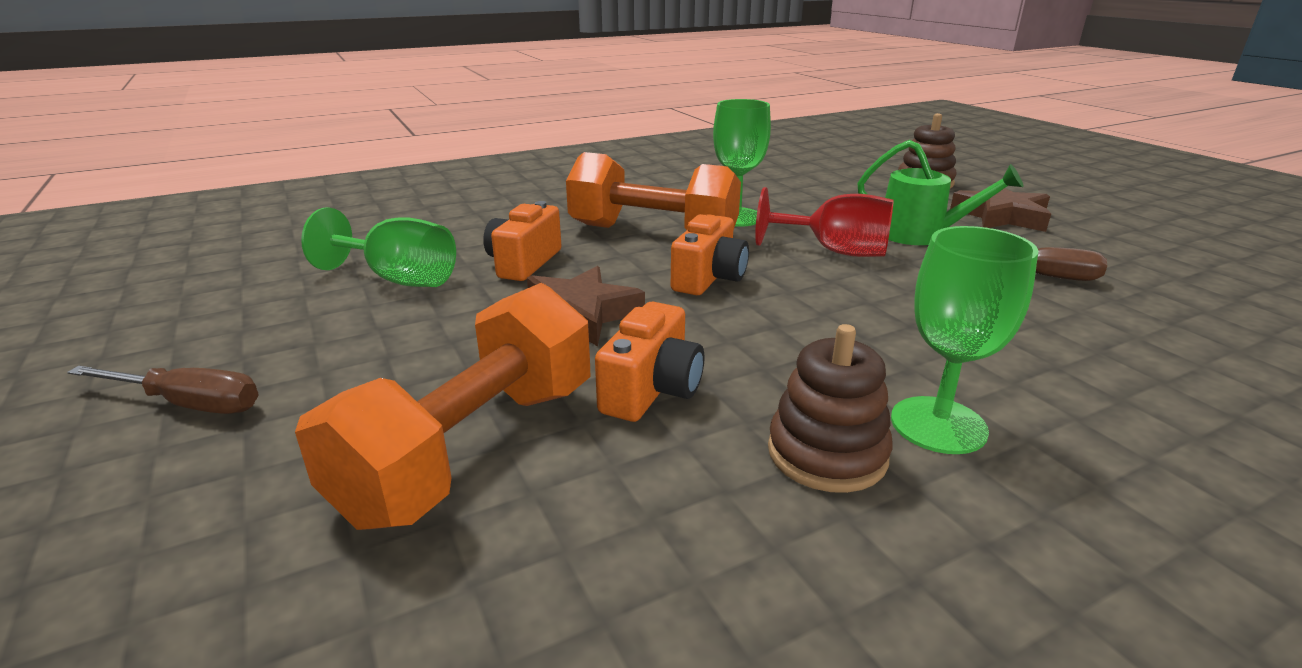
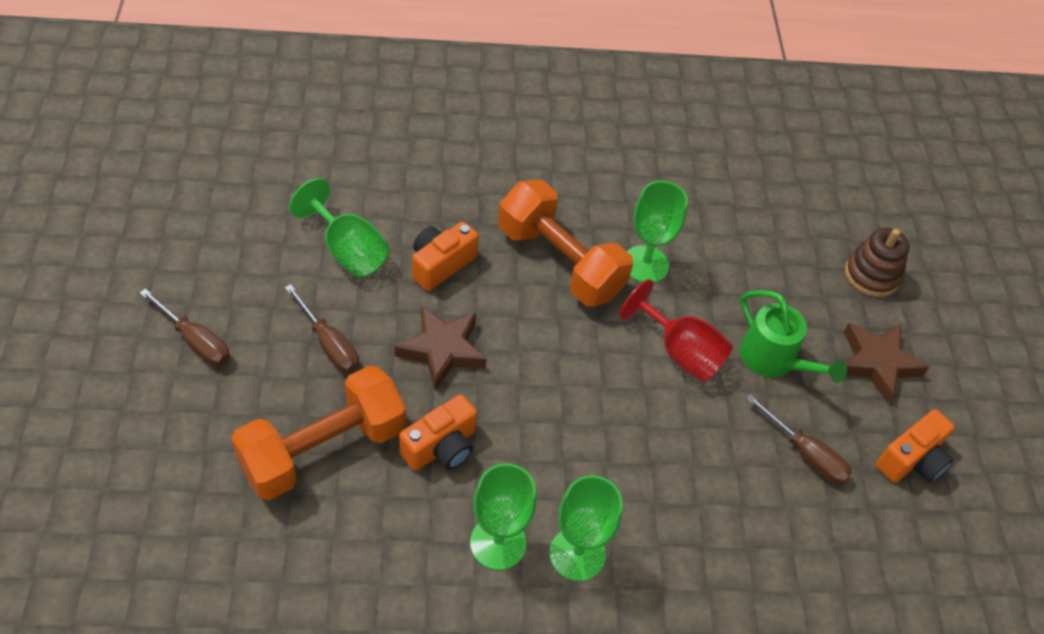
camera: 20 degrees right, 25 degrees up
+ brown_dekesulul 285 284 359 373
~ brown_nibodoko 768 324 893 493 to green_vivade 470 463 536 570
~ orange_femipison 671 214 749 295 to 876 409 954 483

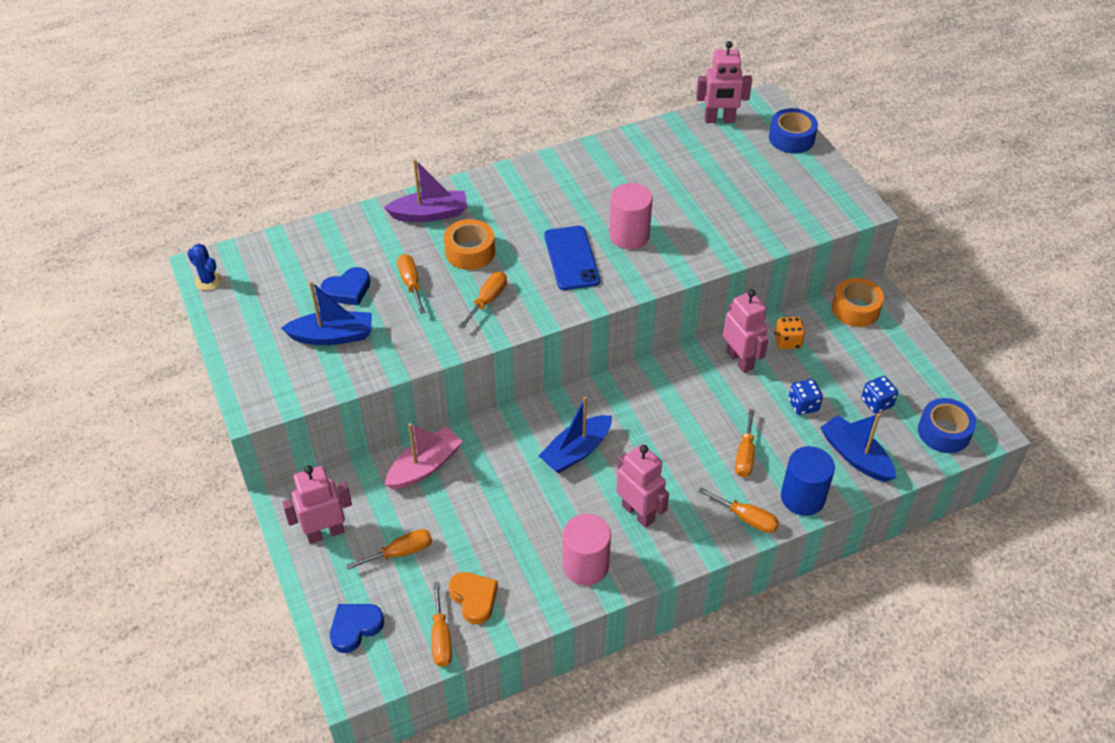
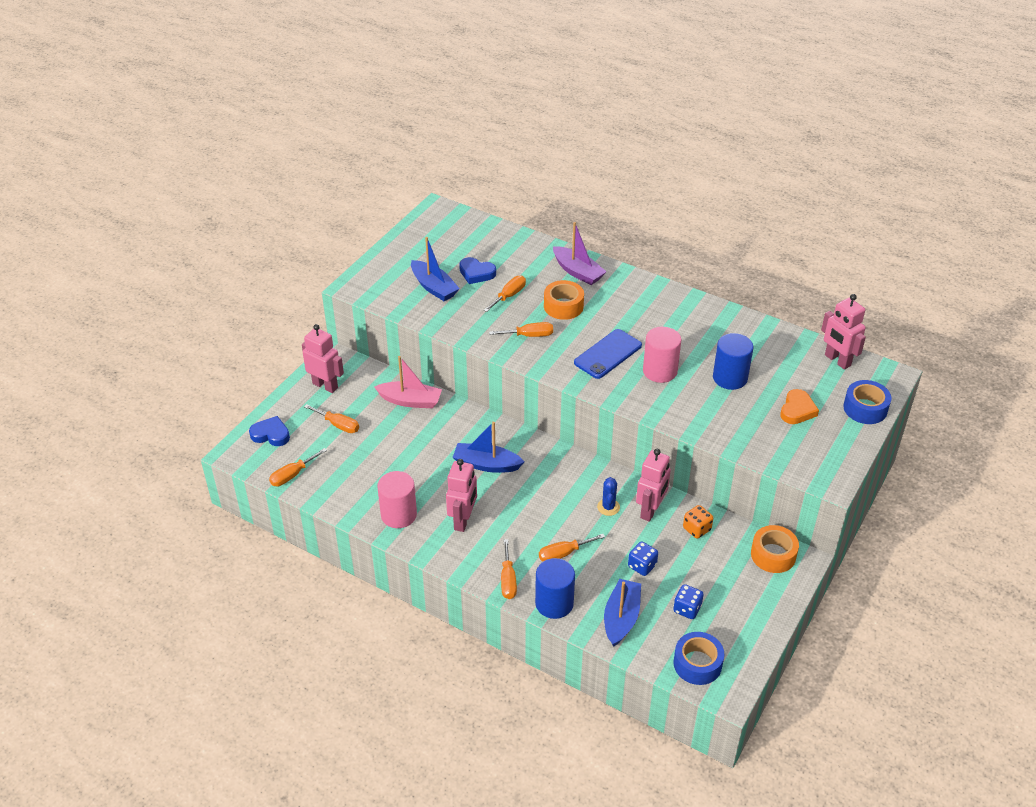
camera: 55 degrees right, 5 degrees down
~ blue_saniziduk 187 244 222 290 to 597 477 620 516
+ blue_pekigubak 713 333 753 390
~ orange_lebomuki 449 572 498 624 to 780 389 819 424

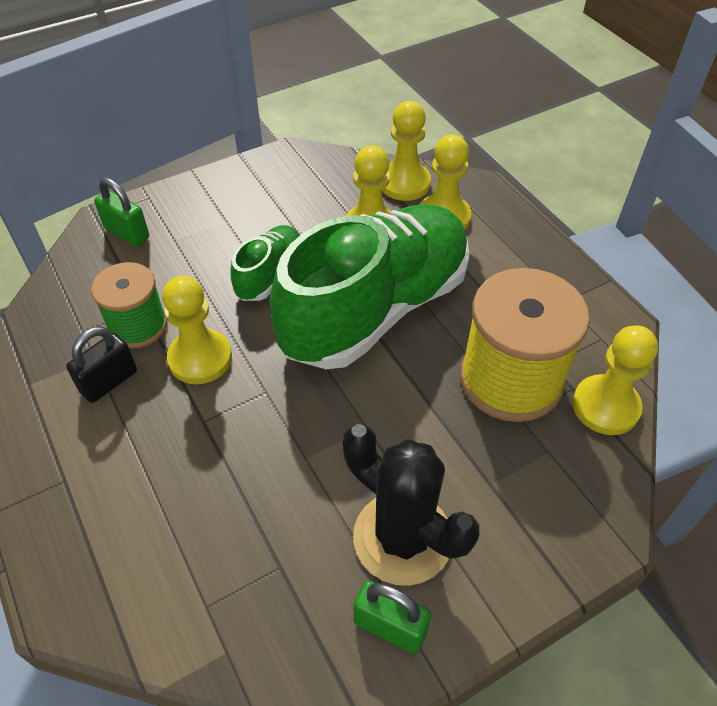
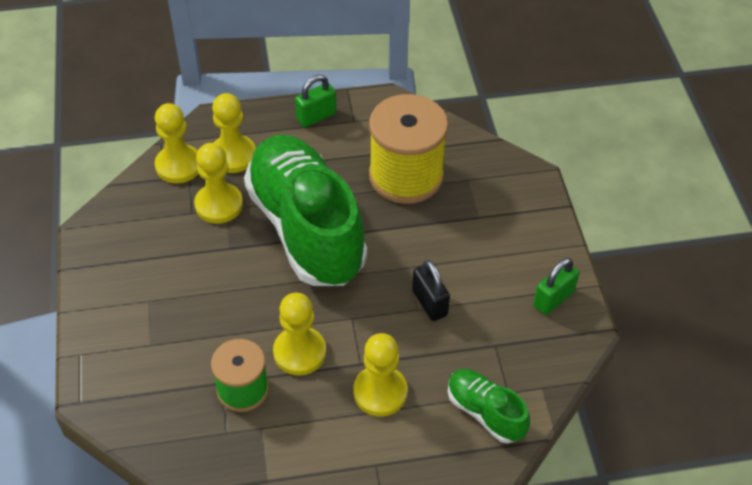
camera: 70 degrees left, 0 degrees up
~ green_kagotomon 94 178 149 247 to 295 75 336 127
~ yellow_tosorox 572 325 658 435 to 353 333 408 417
~ black_kagotomon 66 326 137 403 to 412 260 450 321
~ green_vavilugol 231 225 300 301 to 448 369 530 443
- black_saniziduk 343 424 479 586

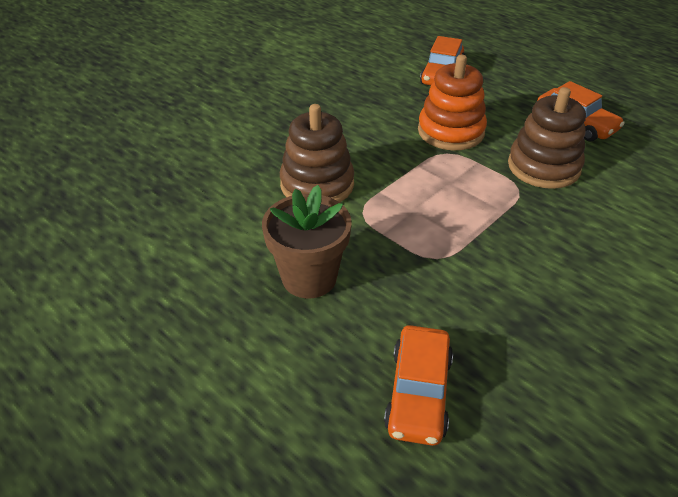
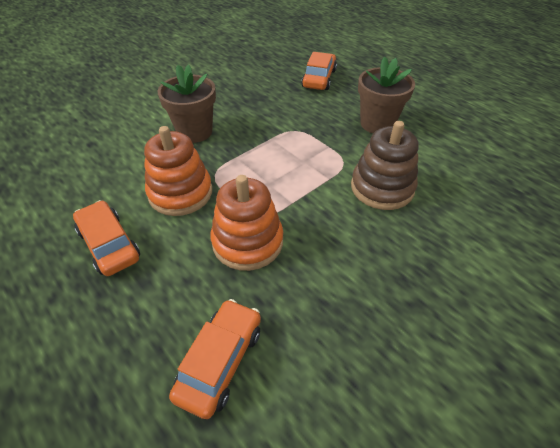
camera: 175 degrees left, 5 degrees up
~ brown_nibodoko 508 87 586 189 to orange_nibodoko 144 126 212 216
+ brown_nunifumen 158 64 216 143

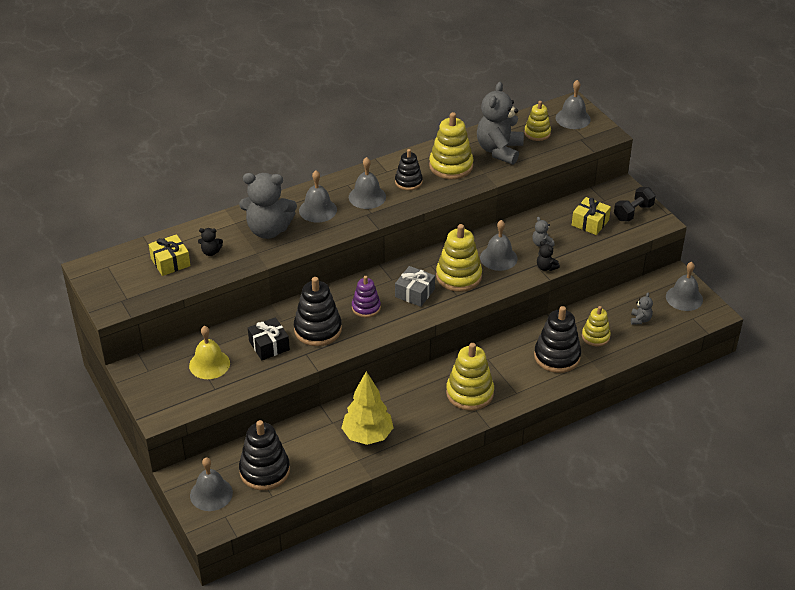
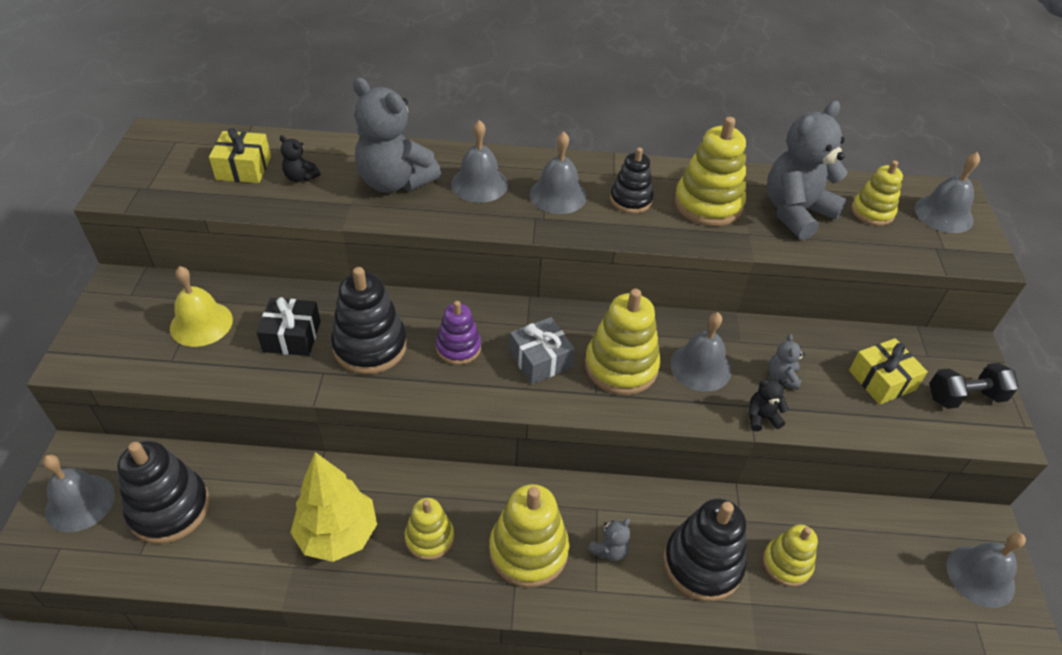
camera: 30 degrees right, 5 degrees up
+ yellow_nibodoko 405 498 454 560
~ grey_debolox 631 293 653 325 to 588 518 630 561
~ black_debolox 537 241 560 271 = 749 378 789 431 90 degrees clockwise

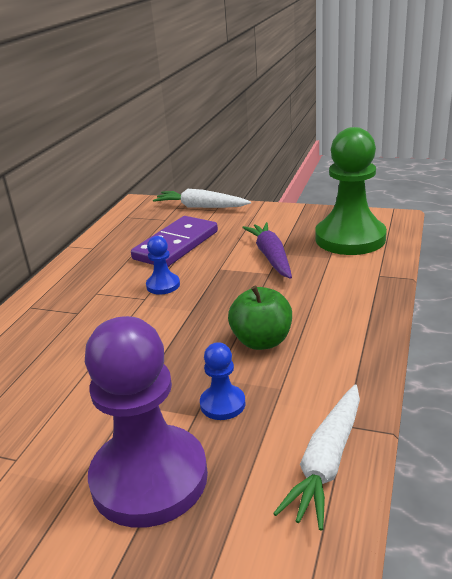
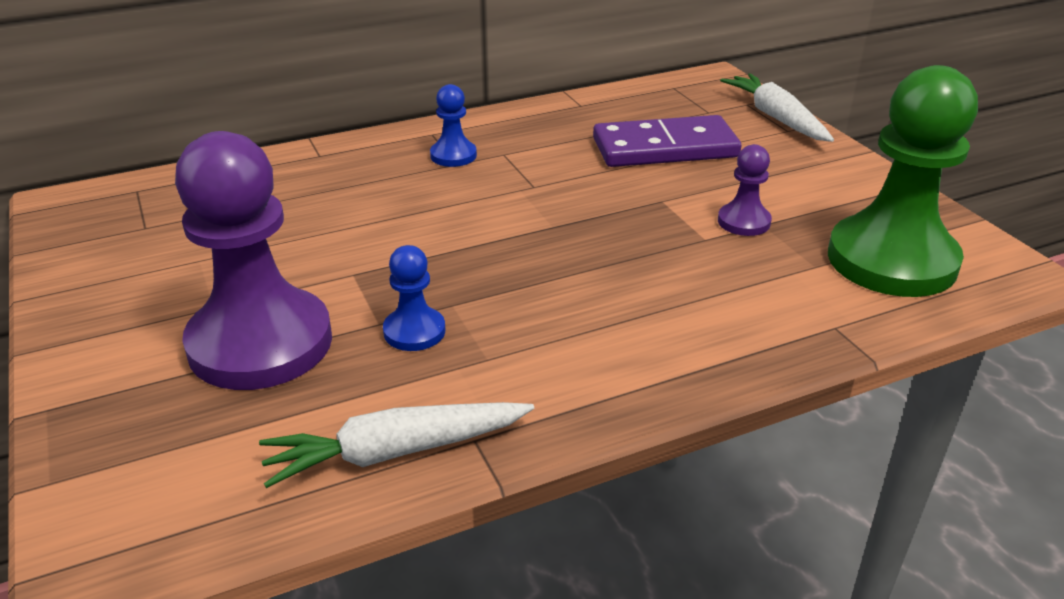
camera: 45 degrees right, 5 degrees up
~ blue_tosorox 146 236 180 295 to 430 84 477 167
~ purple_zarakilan 242 222 292 279 to purple_tosorox 718 144 772 236
- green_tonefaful 228 286 292 350

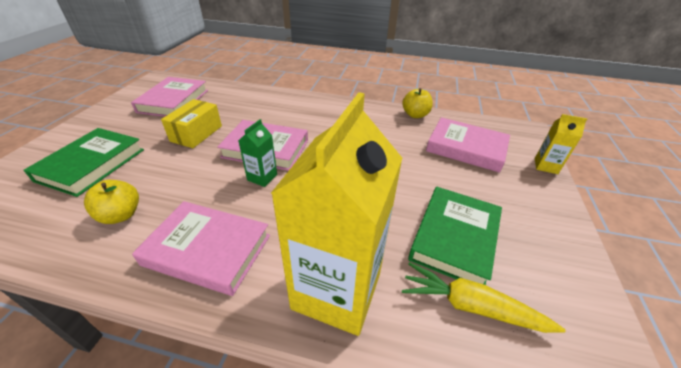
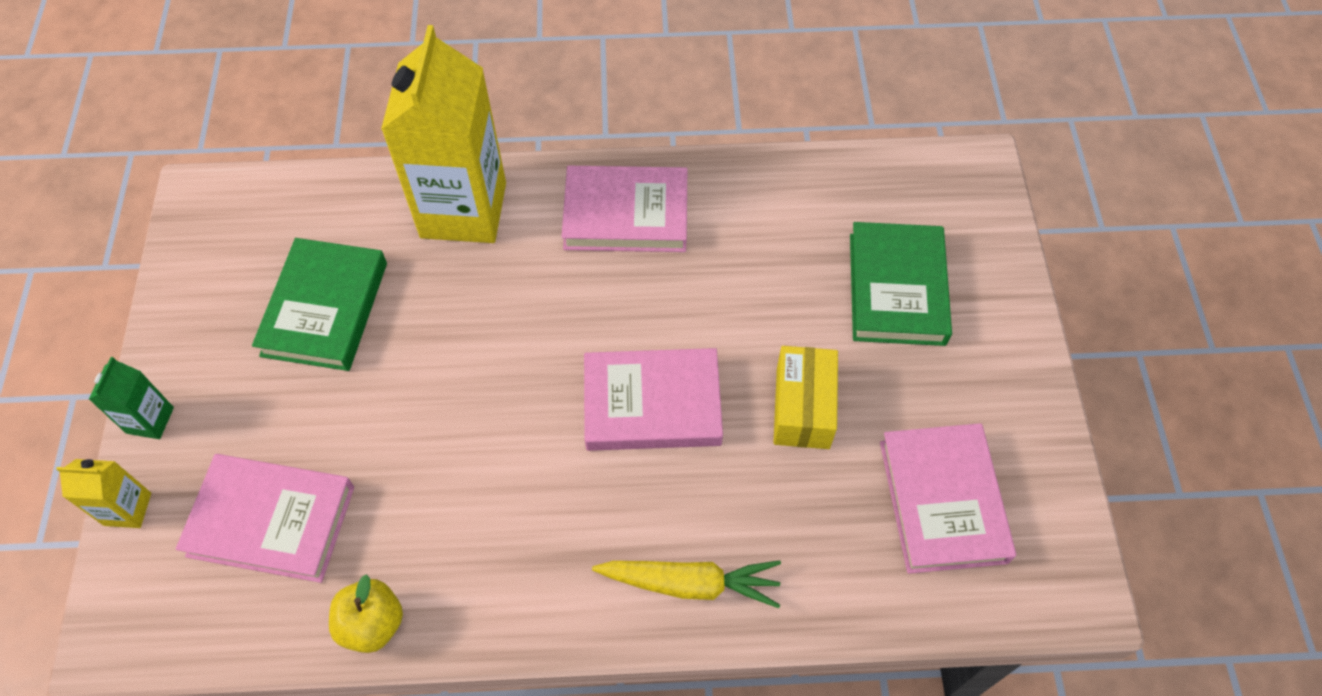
camera: 165 degrees right, 20 degrees up
~ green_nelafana 238 119 277 187 to 88 357 174 439
~ yellow_zarakilan 402 262 566 333 to 592 560 781 608
- yellow_tonefaful 84 180 139 224

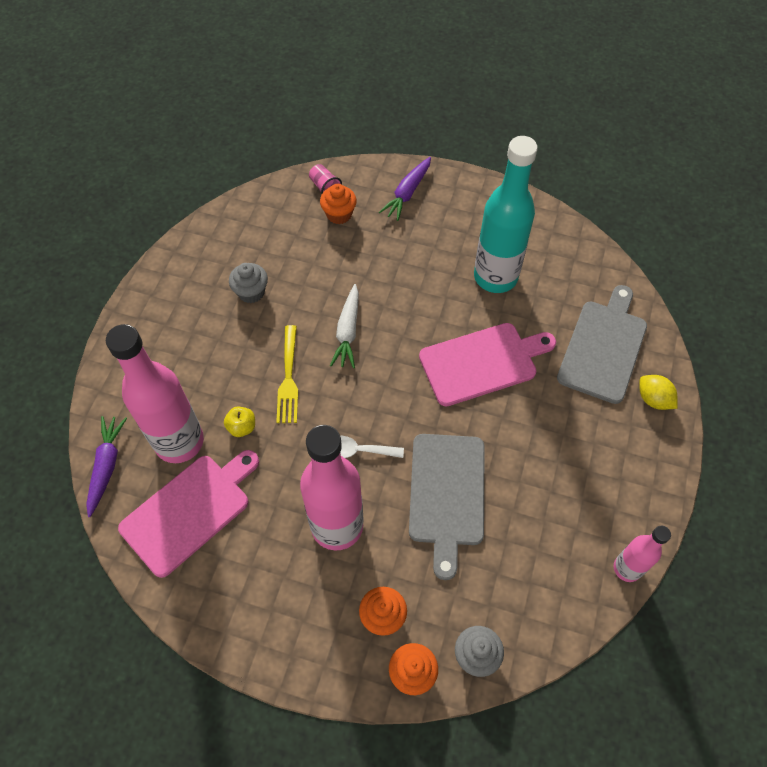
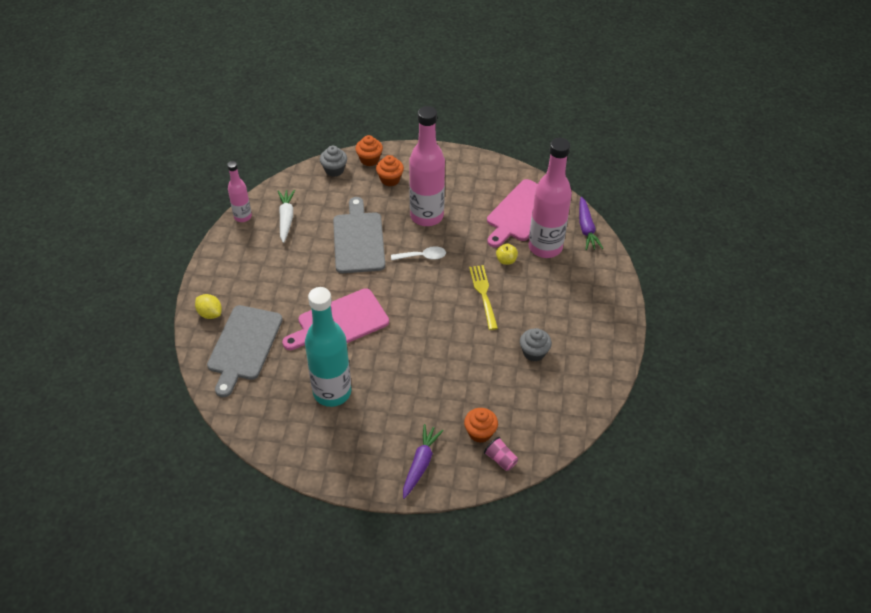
camera: 170 degrees right, 10 degrees down
~ white_zarakilan 330 284 359 368 to 278 190 295 243

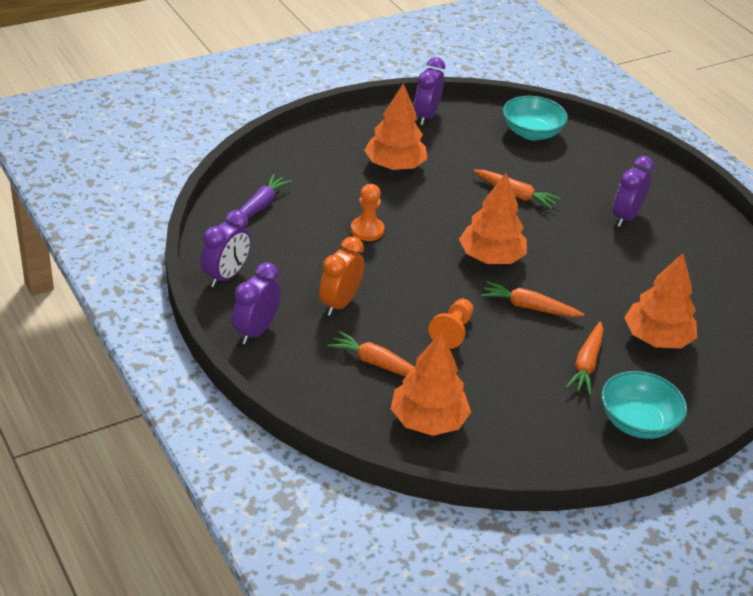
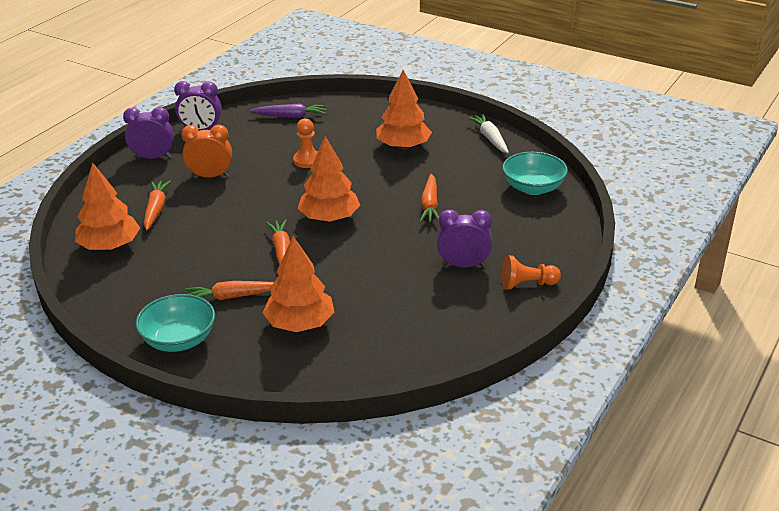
camera: 65 degrees right, 5 degrees down
~ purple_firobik 414 57 445 125 to white_zarakilan 467 114 509 153
~ orange_tosorox 428 299 473 349 to 502 255 561 289

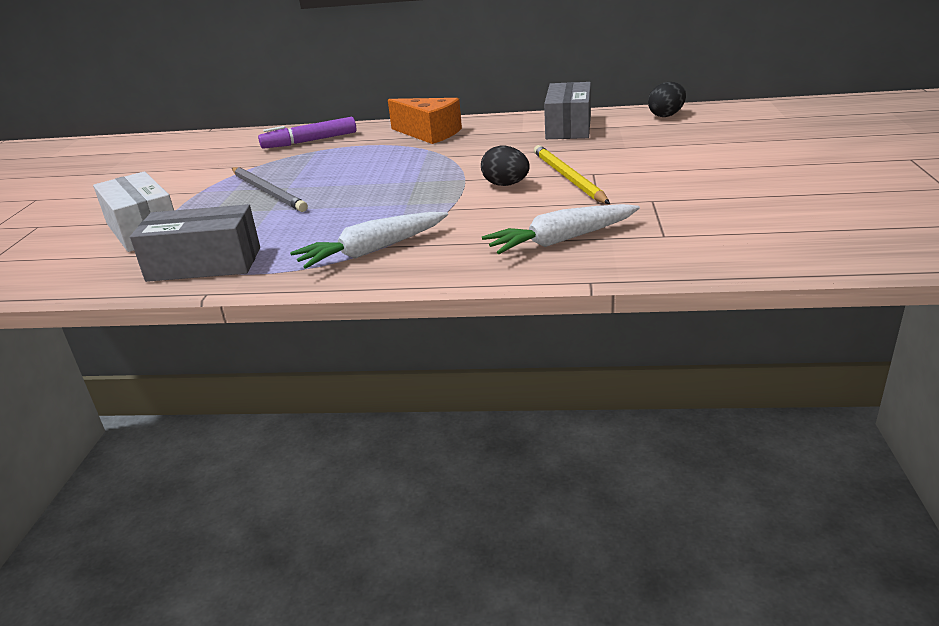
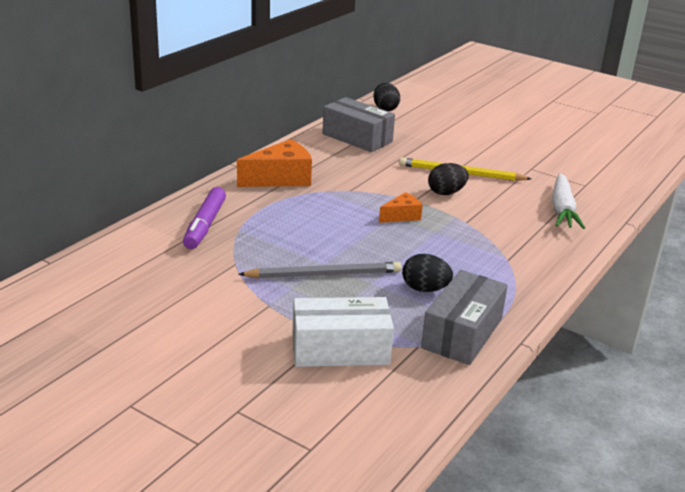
camera: 65 degrees left, 0 degrees up
+ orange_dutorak 379 192 423 223
+ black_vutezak 402 254 453 292
- white_zarakilan 290 212 448 269

